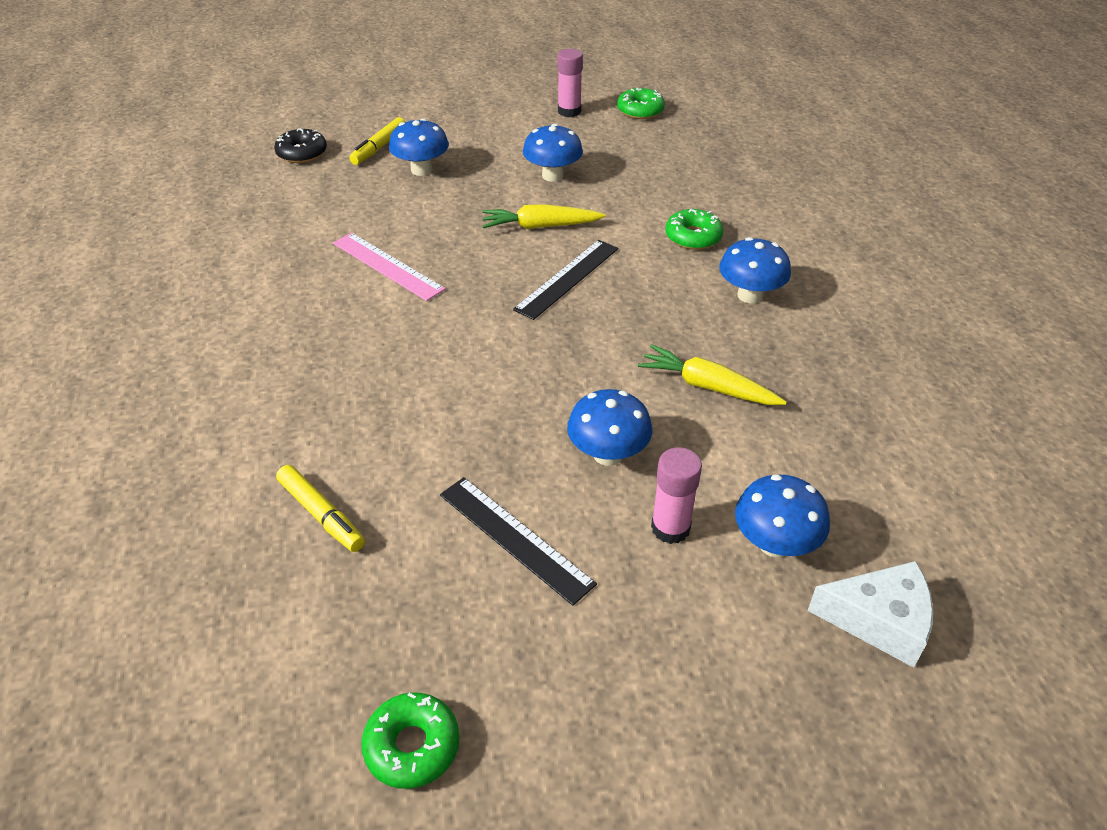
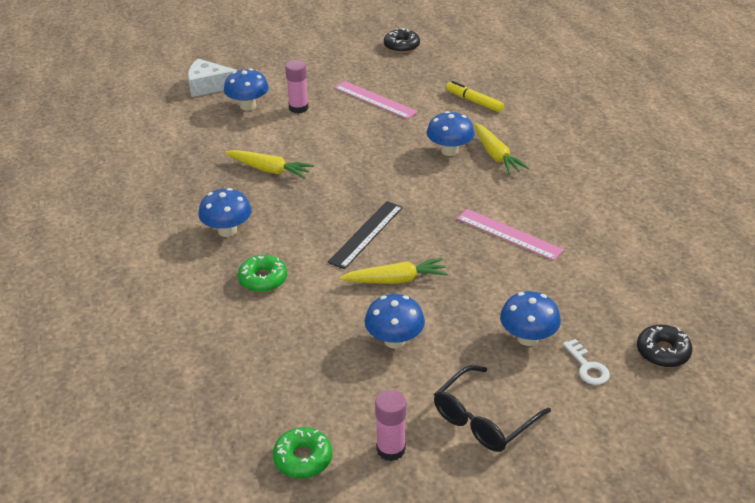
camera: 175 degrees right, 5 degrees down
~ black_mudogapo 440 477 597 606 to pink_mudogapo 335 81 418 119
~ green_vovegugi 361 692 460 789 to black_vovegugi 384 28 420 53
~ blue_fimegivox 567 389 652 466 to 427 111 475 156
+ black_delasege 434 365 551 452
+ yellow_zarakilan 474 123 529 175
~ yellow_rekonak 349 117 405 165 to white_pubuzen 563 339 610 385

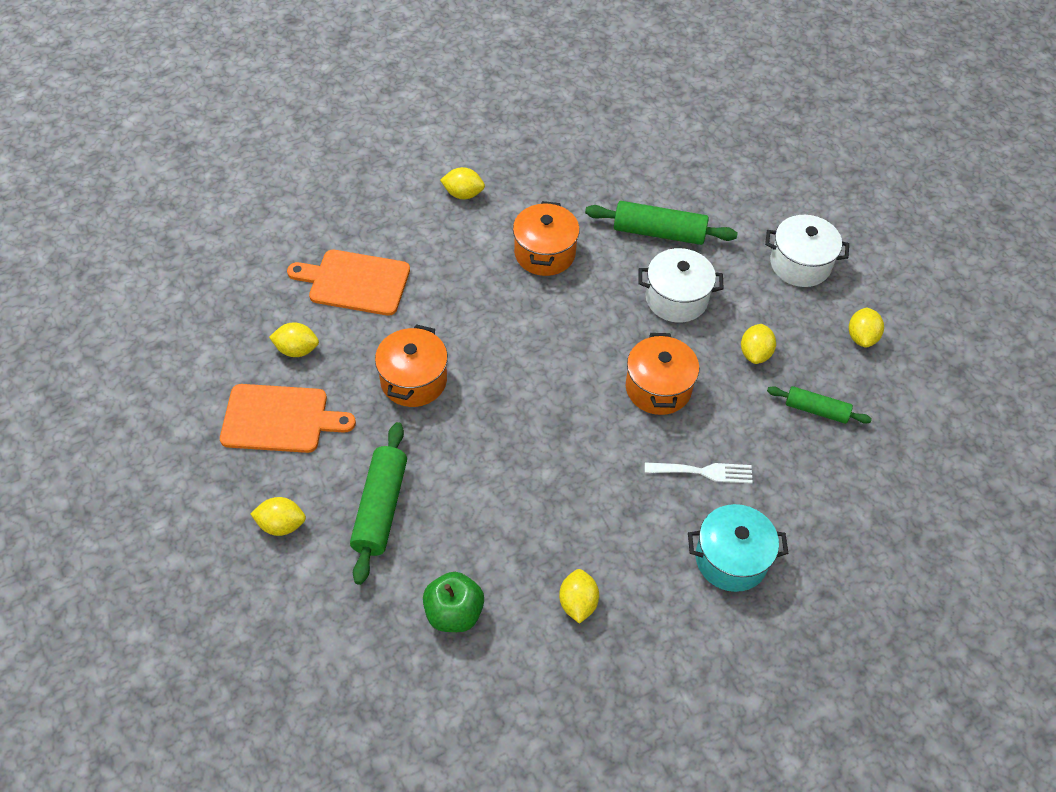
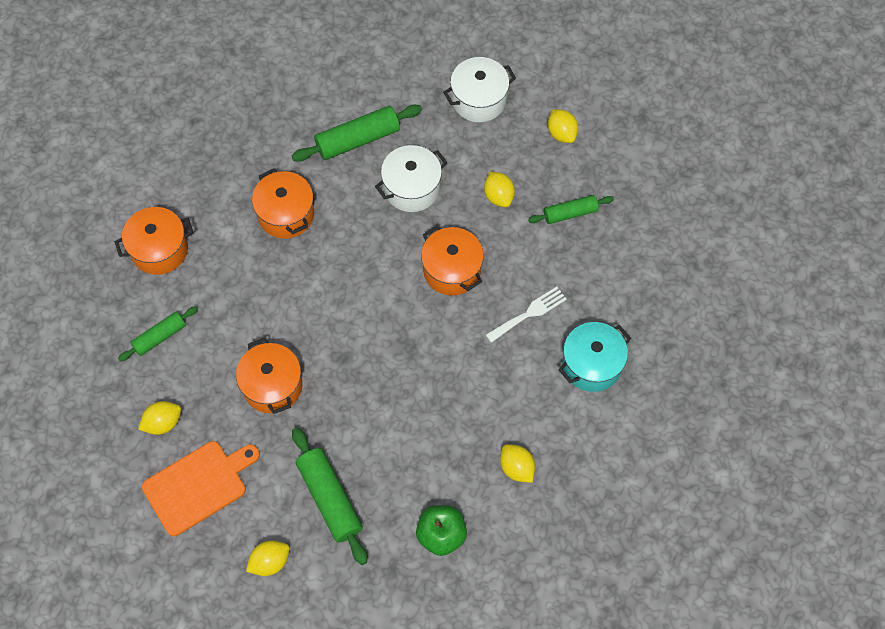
camera: 35 degrees left, 10 degrees up
+ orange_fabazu 115 207 194 275
~ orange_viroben 287 250 410 316 to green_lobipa 118 306 198 362
- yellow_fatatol 440 167 485 199

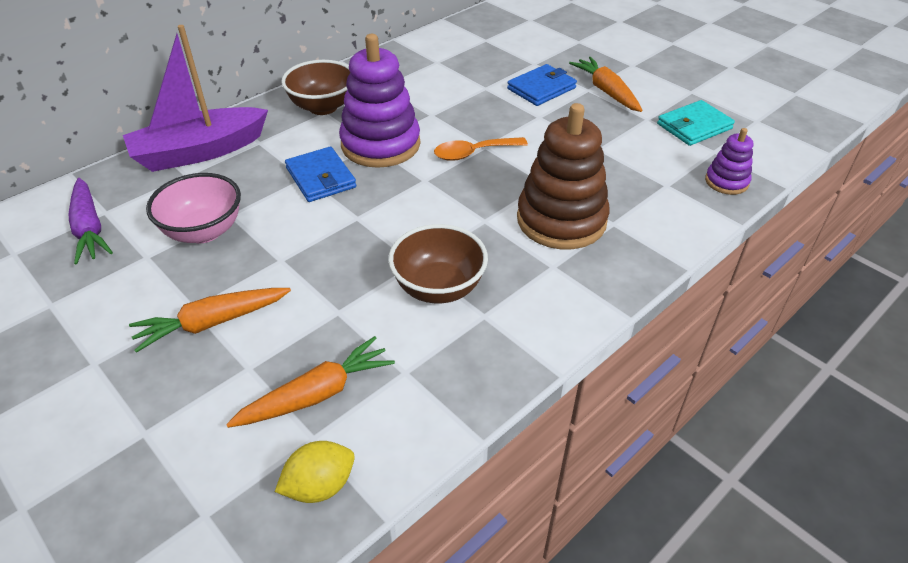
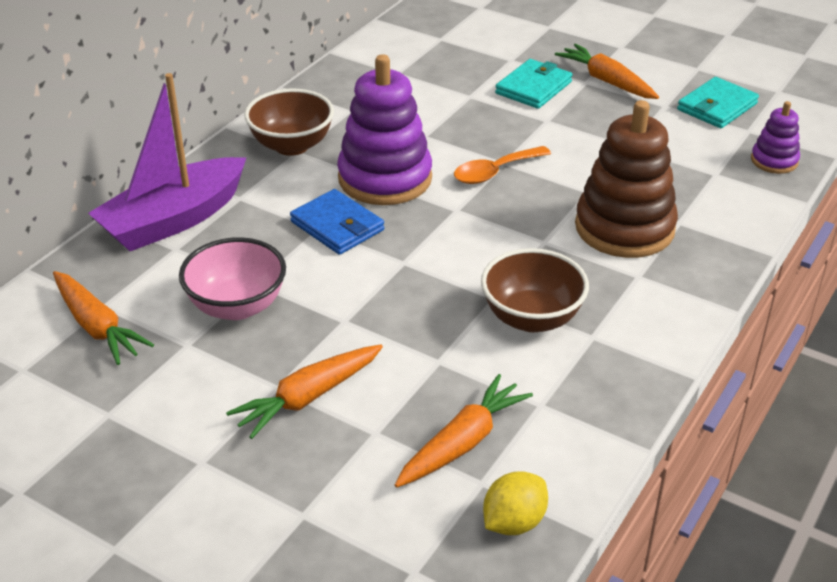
camera: 15 degrees left, 5 degrees down
~ purple_zarakilan 69 178 113 264 to orange_zarakilan 53 271 154 365
~ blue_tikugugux 507 64 577 106 to turquoise_tikugugux 495 59 573 109

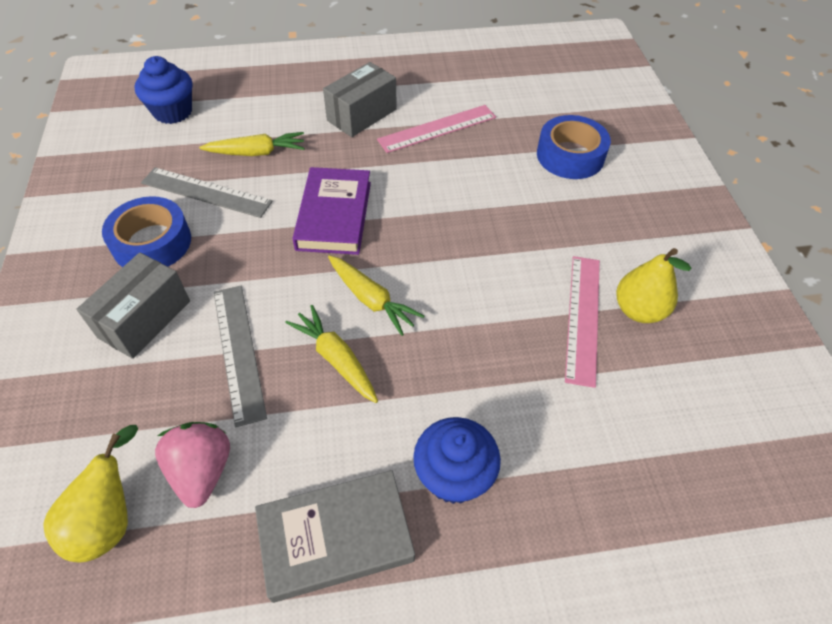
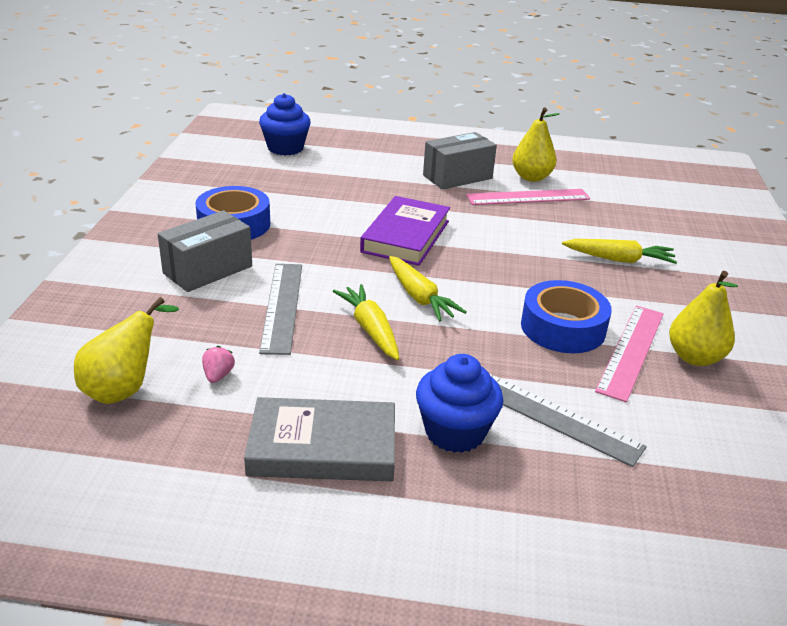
camera: 15 degrees right, 20 degrees down
~ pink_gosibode 155 422 230 508 = 202 346 235 383 x0.49
~ grey_mudogapo 141 167 273 218 to 490 374 647 467
+ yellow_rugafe 512 108 560 182
~ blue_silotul 537 115 611 179 to 521 280 612 353
~ yellow_zarakilan 199 132 305 156 to 562 239 677 264

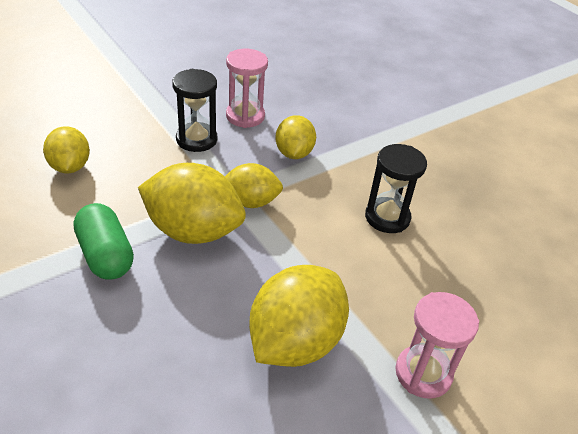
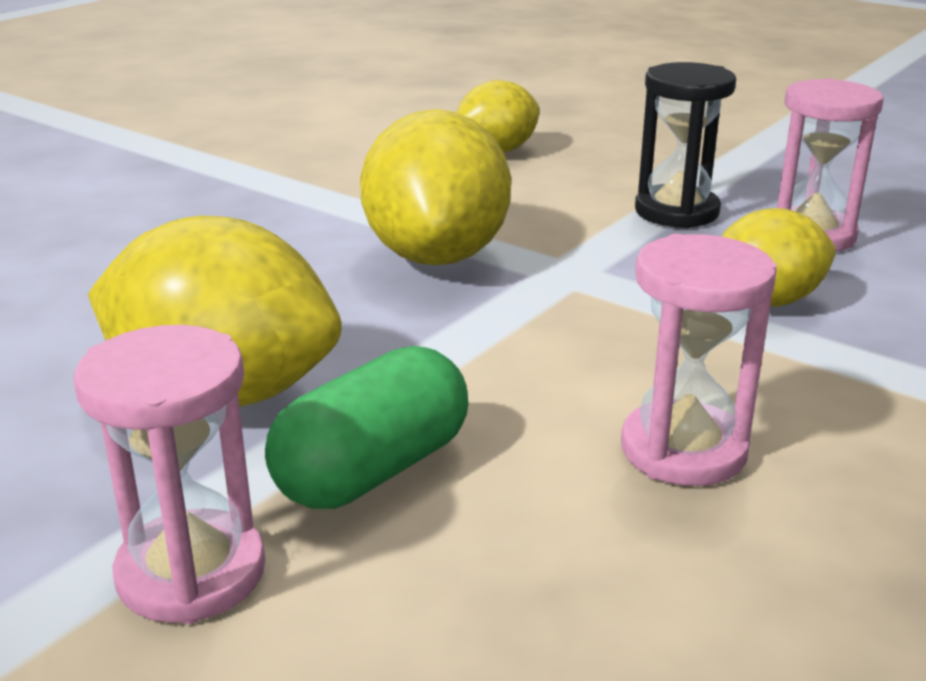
camera: 75 degrees right, 15 degrees down
~ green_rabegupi 74 203 134 279 to 265 346 468 509
~ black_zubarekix 365 144 427 233 to pink_zubarekix 621 234 777 486
- yellow_fatatol 225 163 283 208

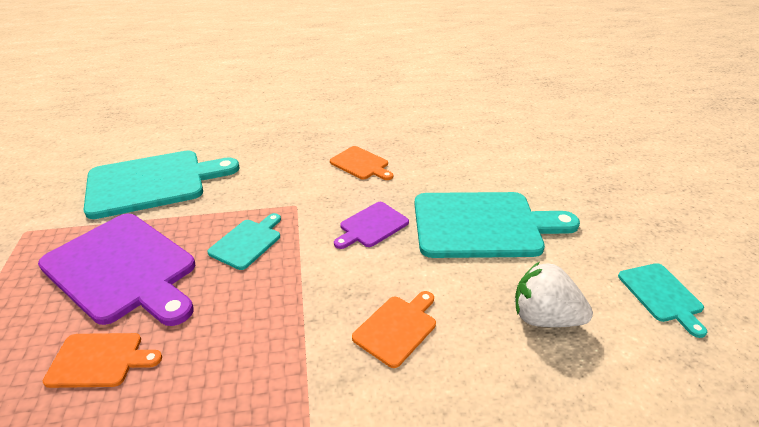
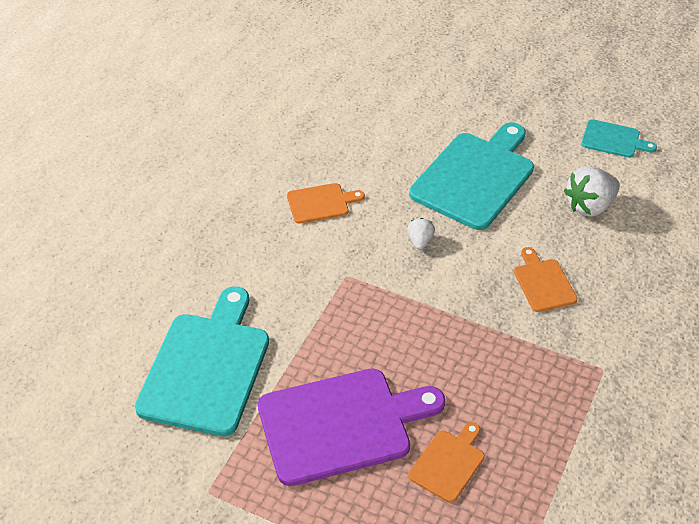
camera: 55 degrees left, 10 degrees up
~ purple_viroben 334 202 409 249 to white_gosibode 407 218 435 250
- turquoise_viroben 207 213 281 270

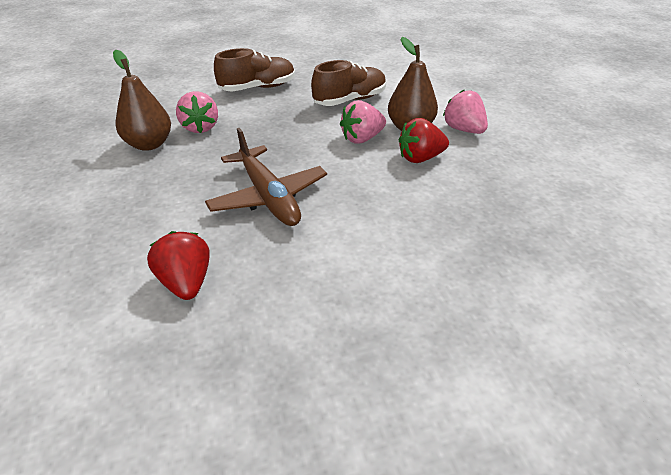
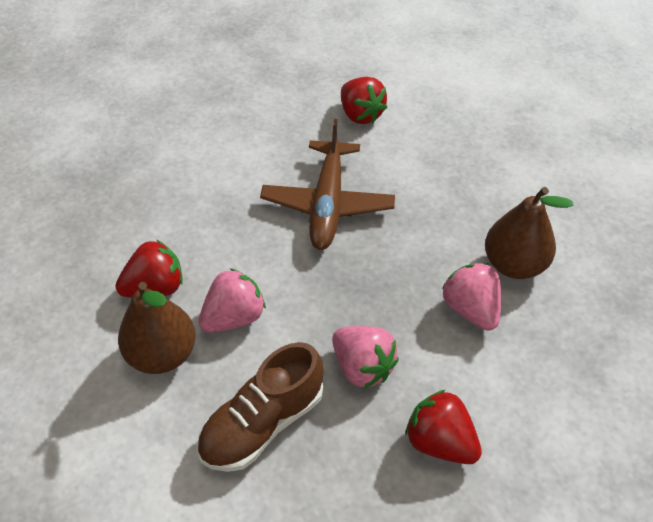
camera: 170 degrees right, 10 degrees up
~ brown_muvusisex 205 128 327 226 = 260 119 395 250 135 degrees counterclockwise
~ pink_gosibode 443 90 488 134 to 332 326 399 388
~ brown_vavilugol 214 48 295 91 to red_gosibode 405 390 482 464

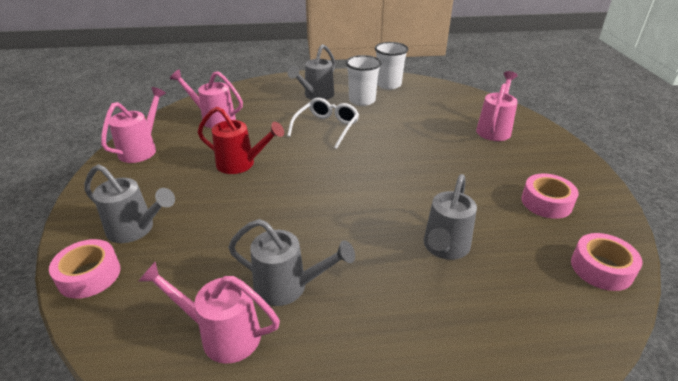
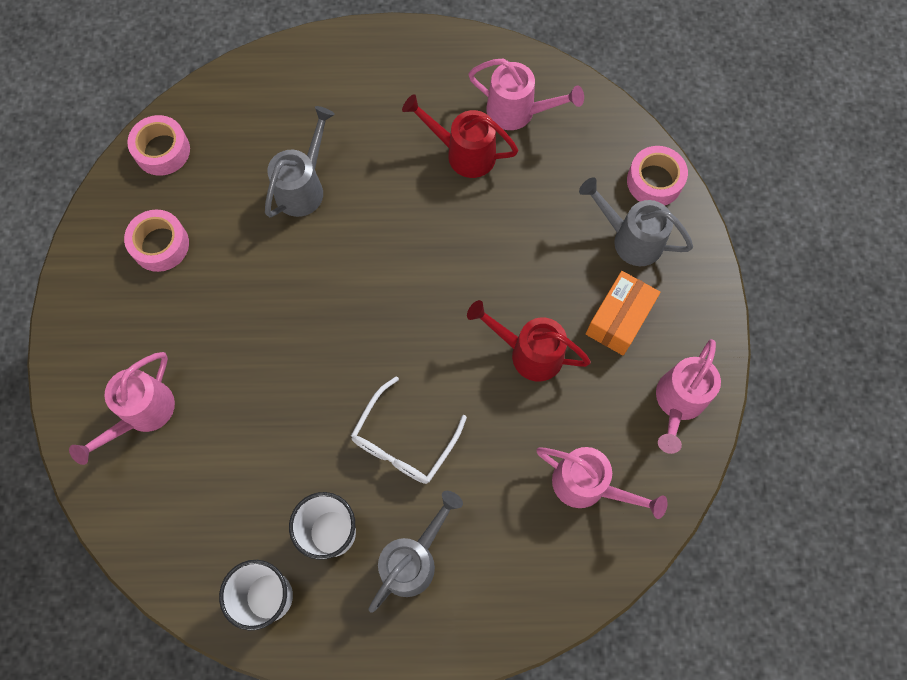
camera: 175 degrees left, 35 degrees up
~ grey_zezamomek 228 219 355 306 to red_zezamomek 402 94 518 178
+ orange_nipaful 586 271 660 355

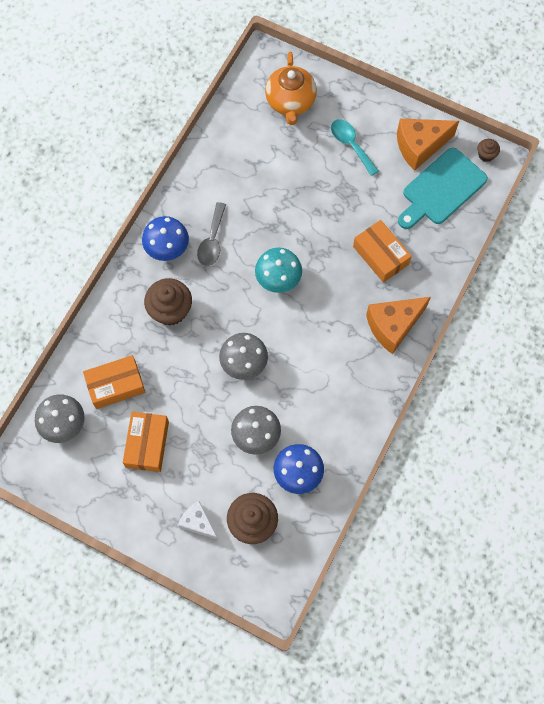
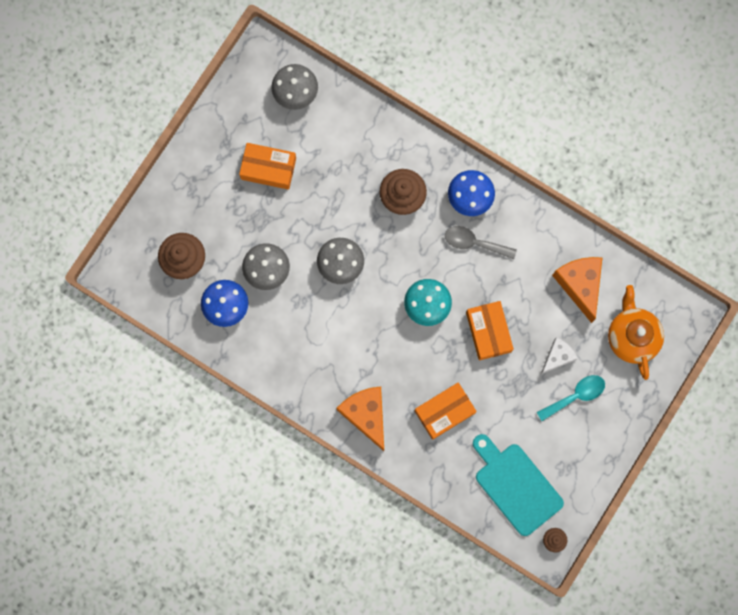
camera: 95 degrees right, 10 degrees up
~ orange_nipaful 83 355 146 409 to 466 301 514 360
~ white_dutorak 178 501 218 540 to 541 337 578 374
~ orange_dutorak 397 119 459 171 to 552 257 602 323
~ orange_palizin 265 52 317 125 = 608 285 664 380 75 degrees clockwise

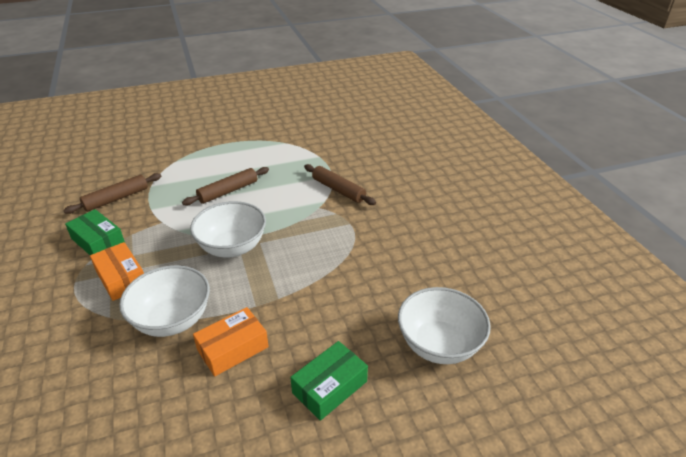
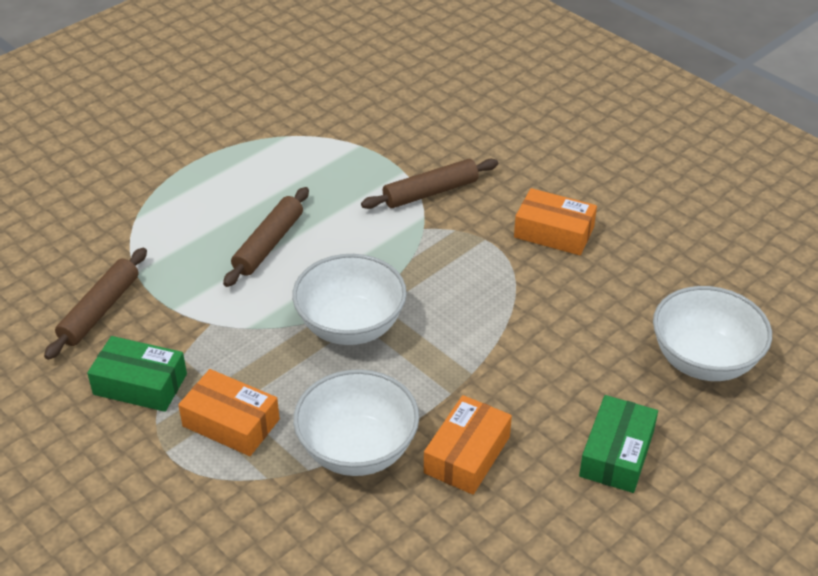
camera: 25 degrees left, 5 degrees up
~ brown_lobipa 304 164 376 205 = 361 159 498 209 45 degrees counterclockwise
+ orange_nipaful 514 188 597 255

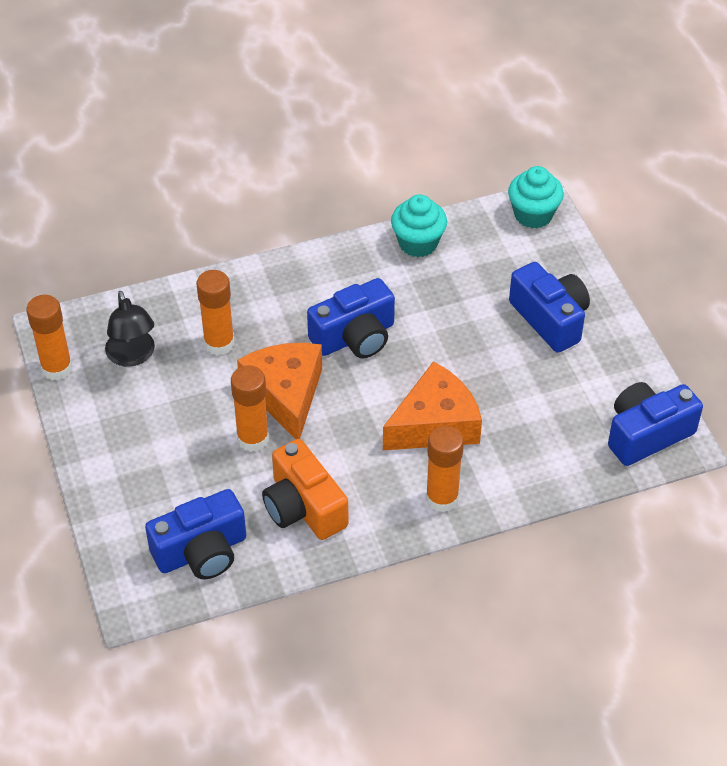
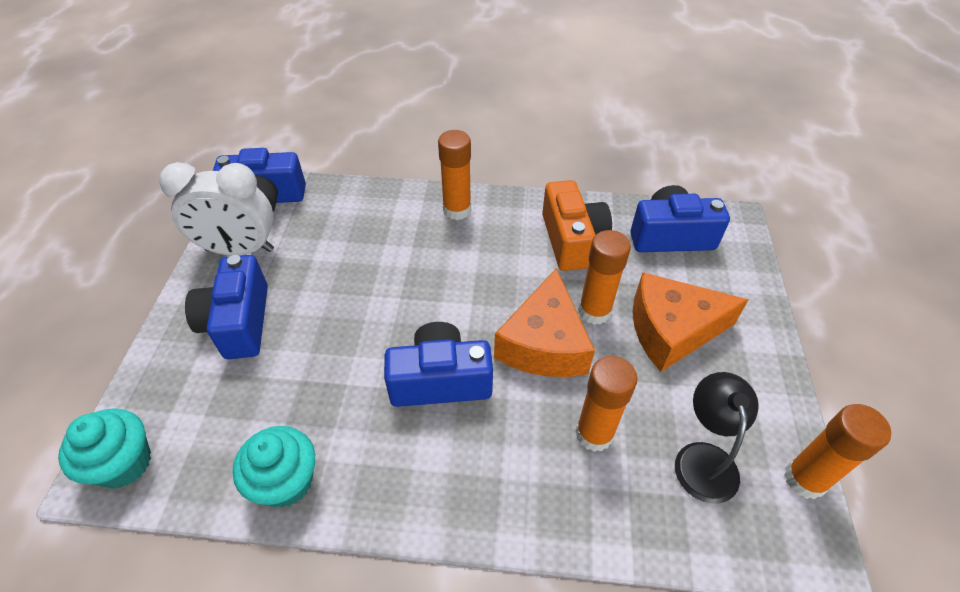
camera: 155 degrees left, 0 degrees up
+ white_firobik 159 162 274 256
~ orange_dutorak 383 361 482 450 to 633 272 748 372

